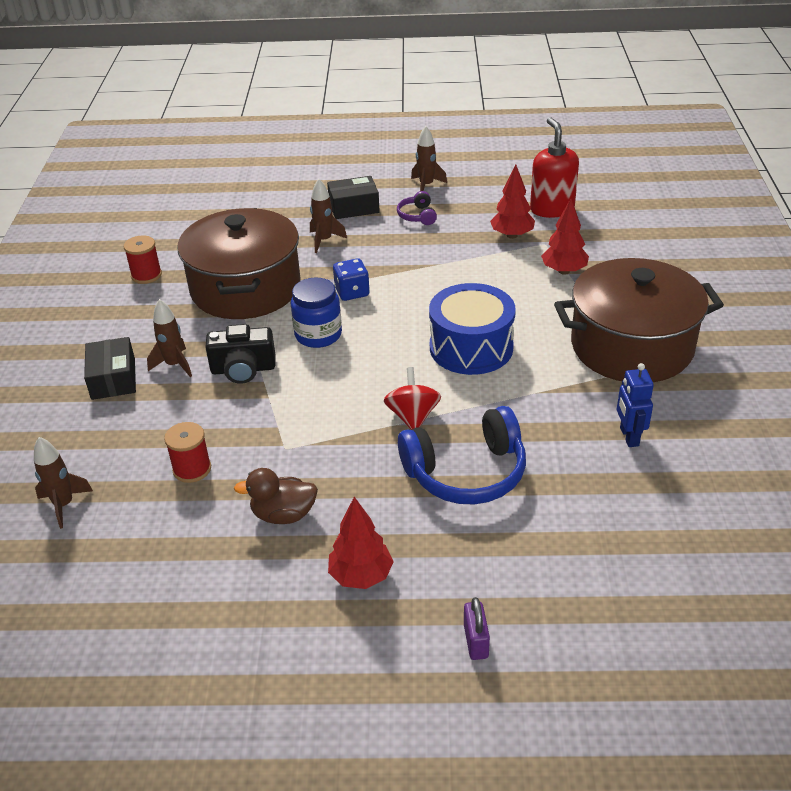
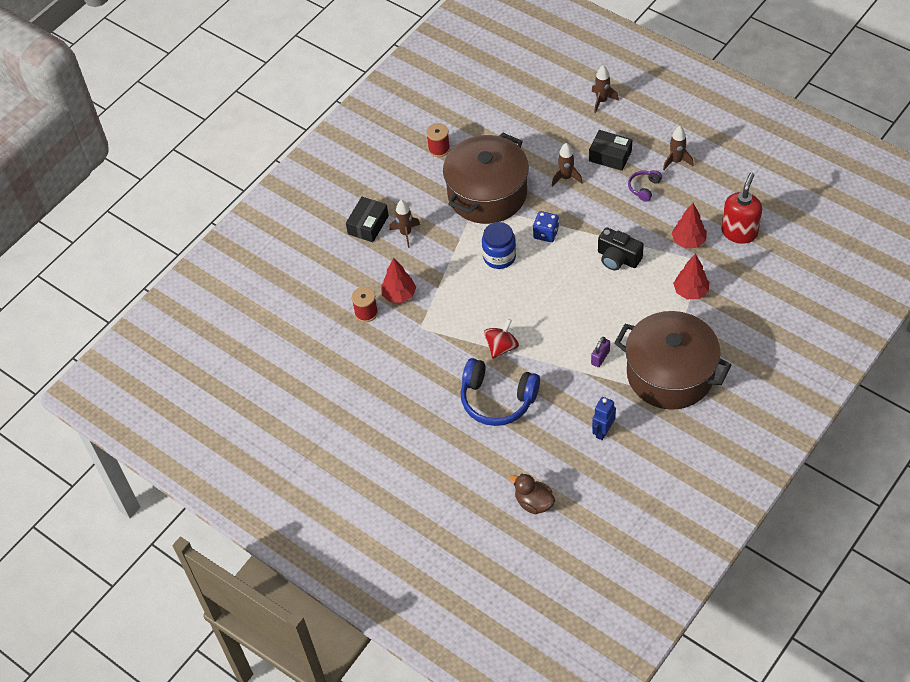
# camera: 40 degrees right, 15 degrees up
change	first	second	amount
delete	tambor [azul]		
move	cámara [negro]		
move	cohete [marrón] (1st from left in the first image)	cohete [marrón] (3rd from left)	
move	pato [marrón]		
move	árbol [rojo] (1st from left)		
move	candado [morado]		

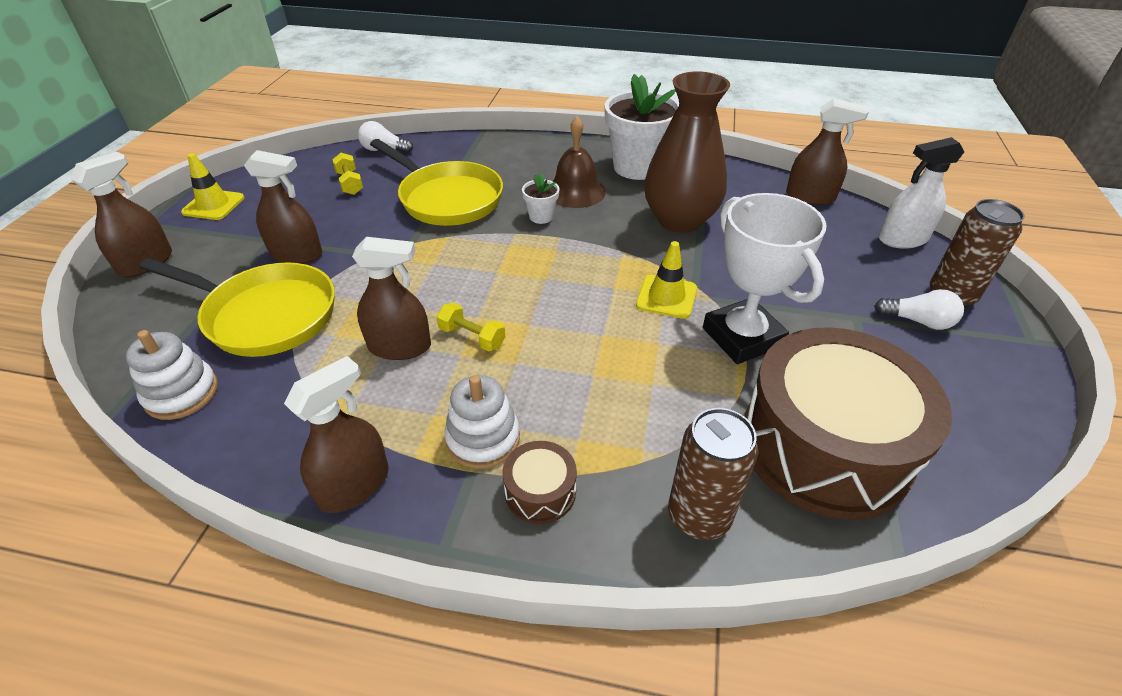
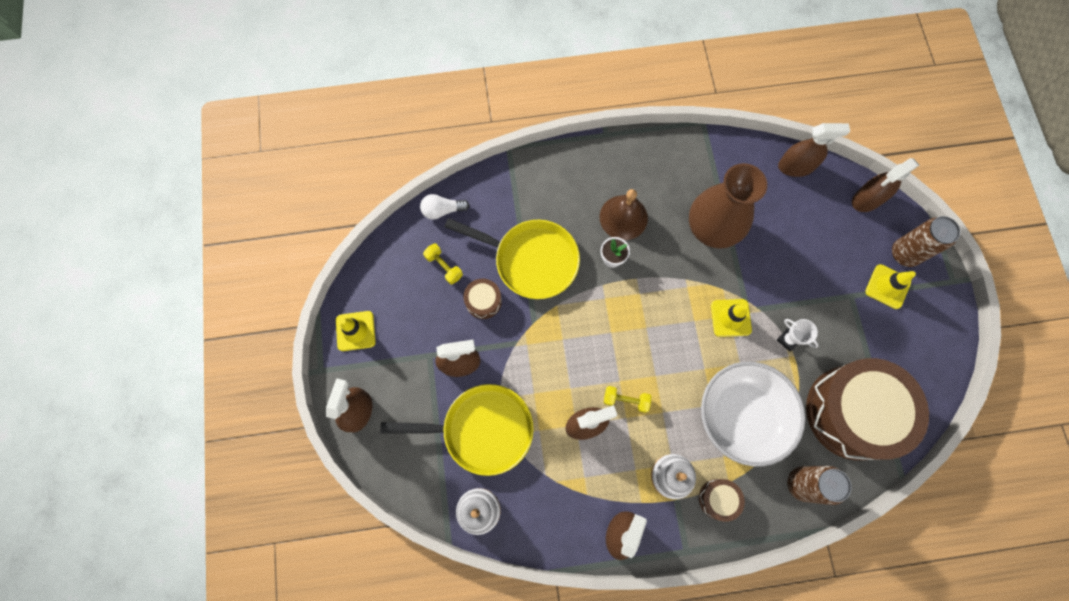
# camera: 20 degrees left, 30 degrees up
change	first	second	amount
delete	maceta [blanco] (2nd from left)		
recolor	pulverizador [blanco]	pulverizador [marrón] (6th from left)	
resize	trofeo [blanco]		x0.45
replace	bombilla [blanco] (2nd from left)	cono de tráfico [amarillo] (3rd from left)	
insert		tambor [marrón] (1st from left)	
insert		cuenco [blanco]	

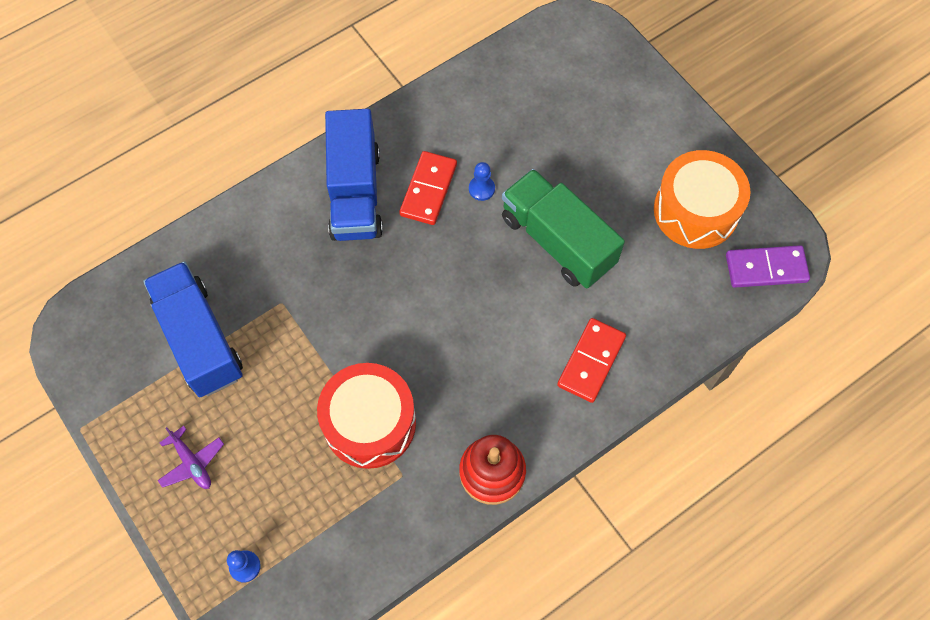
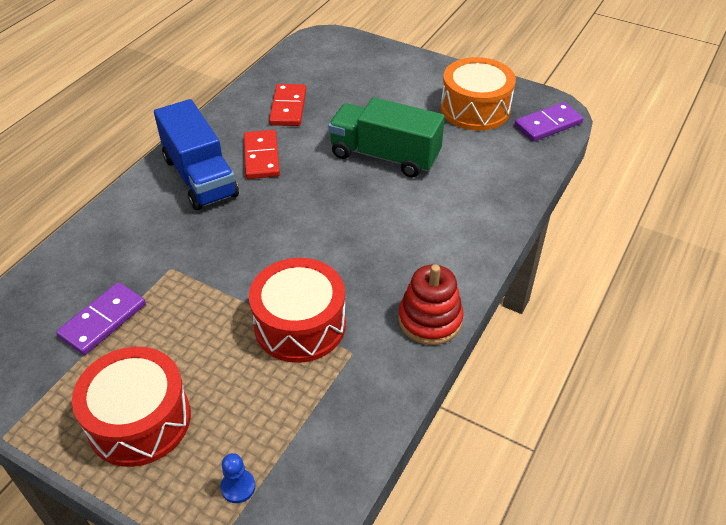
# camera: 25 degrees left, 20 degrees down
change	first	second	amount
delete	peón [azul] (2nd from left)		
replace	camión [azul] (1st from left)	ficha de dominó [morado] (1st from left)	
move	ficha de dominó [rojo] (2nd from left)		
replace	avión [morado]	tambor [rojo] (1st from left)	

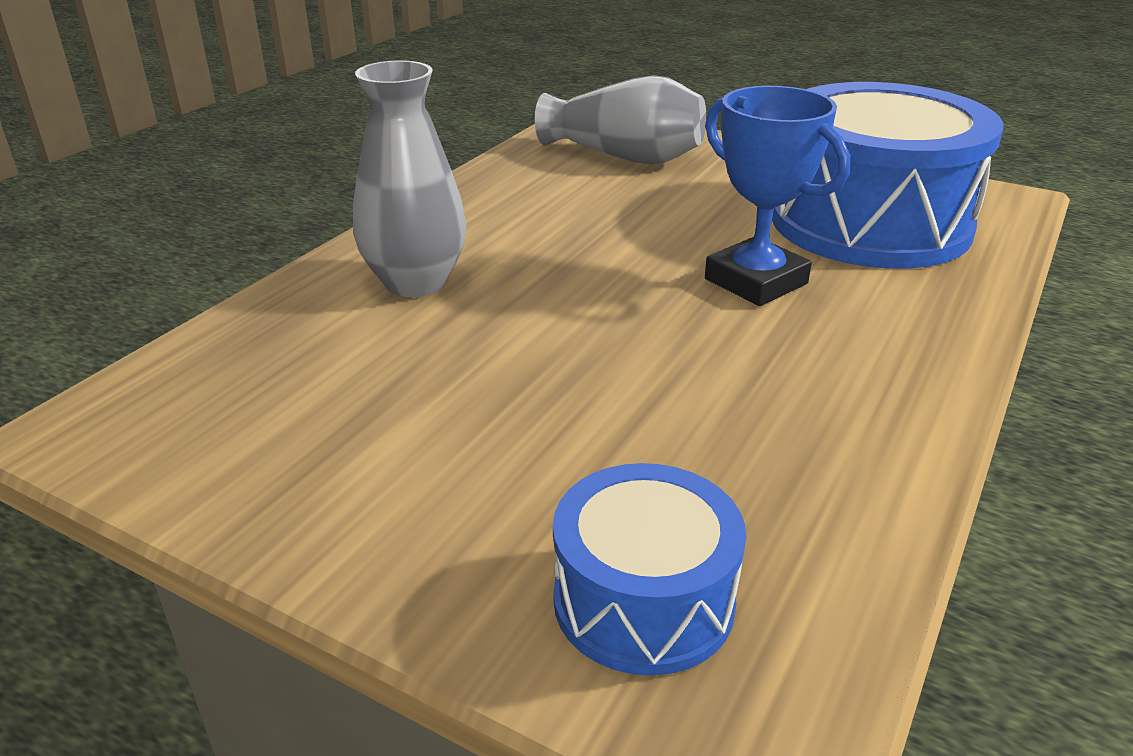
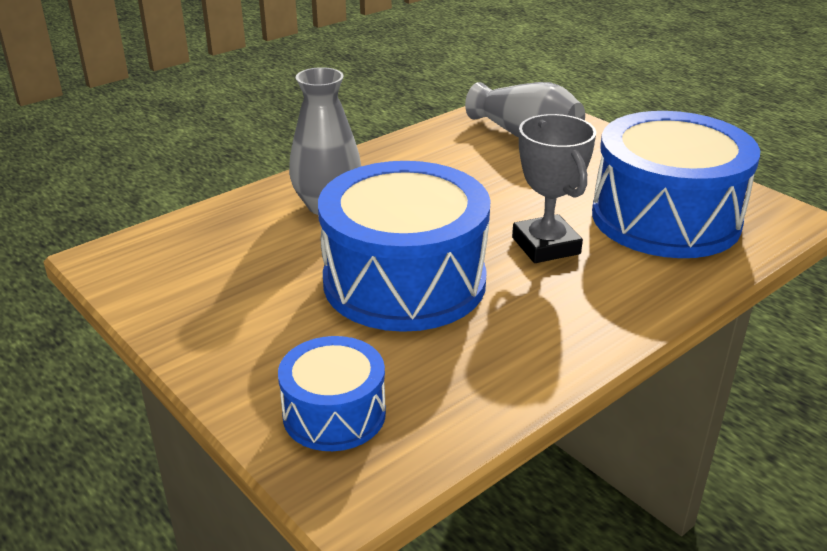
# camera: 20 degrees right, 0 degrees up
change	first	second	amount
recolor	trofeo [azul]	trofeo [gris]	
insert		tambor [azul] (2nd from left)	

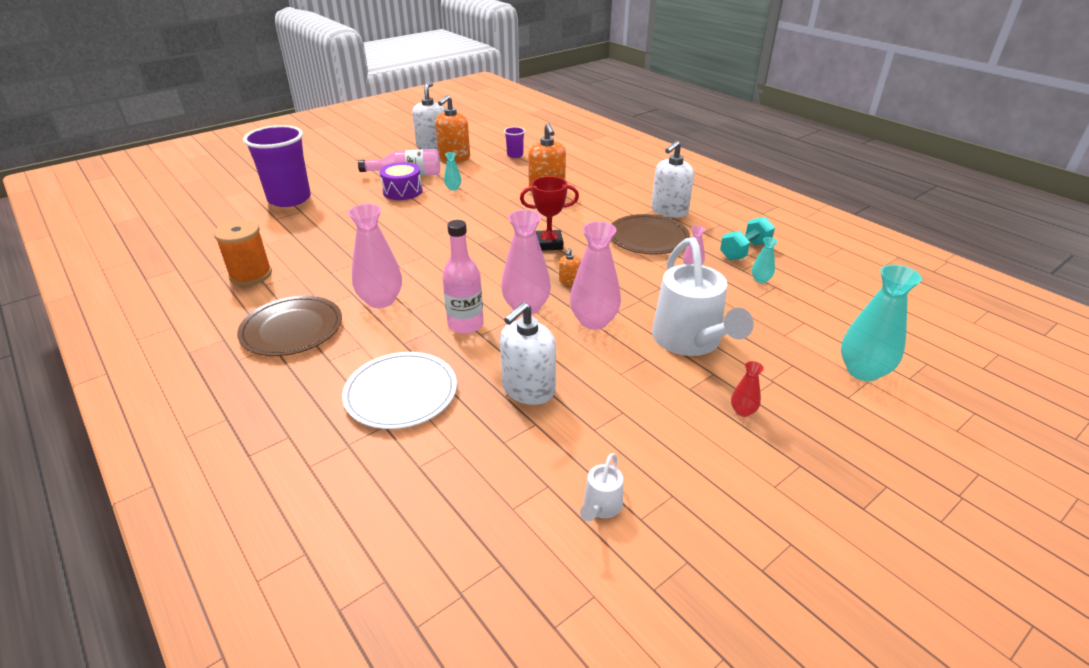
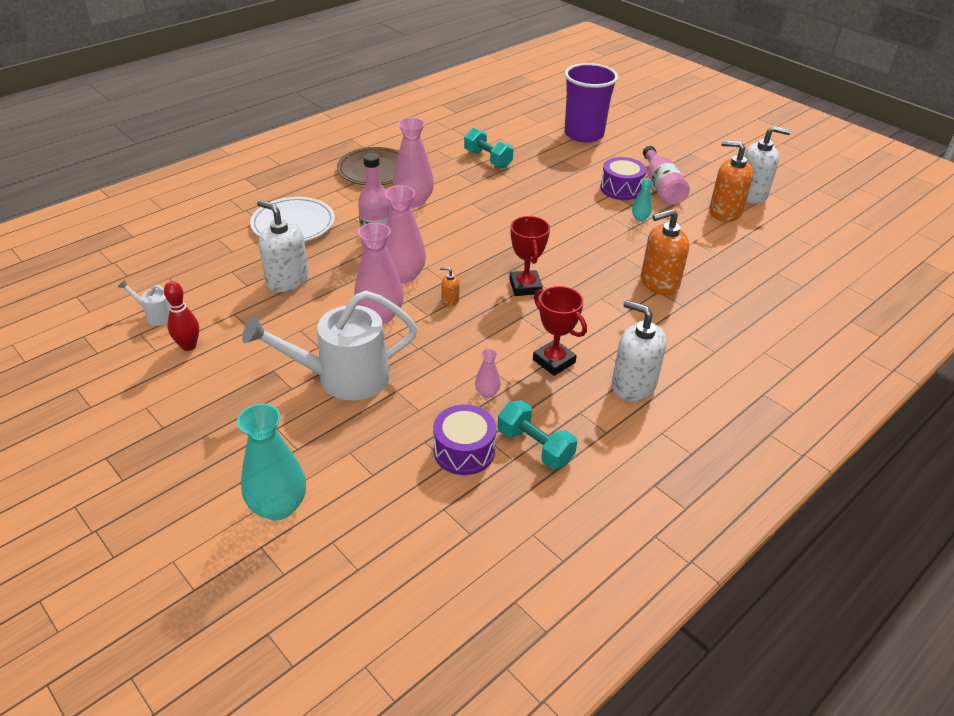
# camera: 85 degrees right, 5 degrees up
change	first	second	amount
delete	vaso [morado] (2nd from left)		
replace	plato [marrón] (2nd from left)	trofeo [rojo] (2nd from left)	
delete	carrete [naranja]		
replace	florero [turquesa] (2nd from left)	tambor [morado] (1st from left)	
delete	florero [rojo]		
insert		mancuerna [turquesa] (1st from left)	
insert		bolo [rojo]	

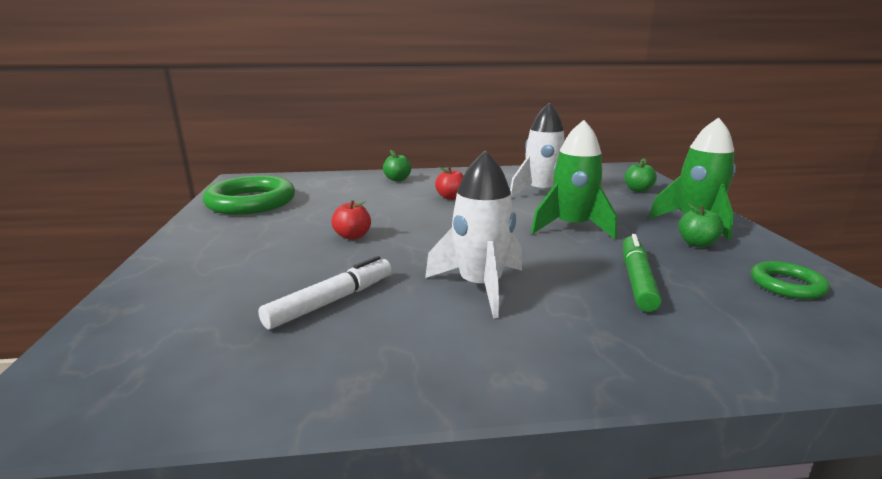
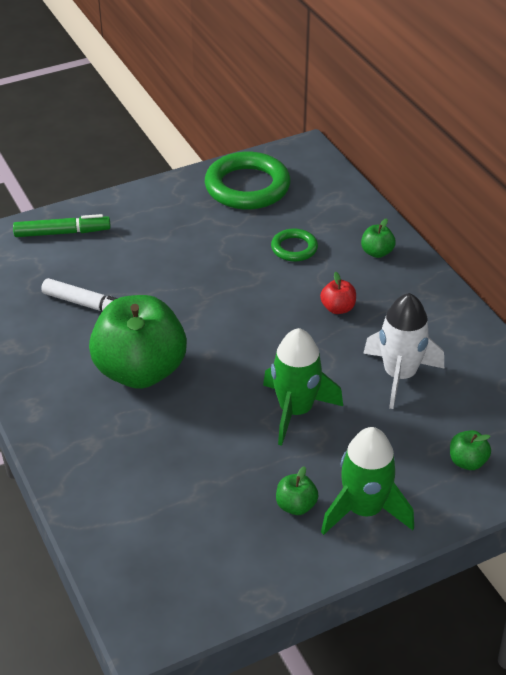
# camera: 70 degrees right, 20 degrees up
change	first	second	amount
replace	cohete [blanco] (1st from left)	manzana [verde] (1st from left)	
delete	manzana [rojo] (1st from left)		
move	rotulador [verde]		
move	anillo [verde] (2nd from left)		

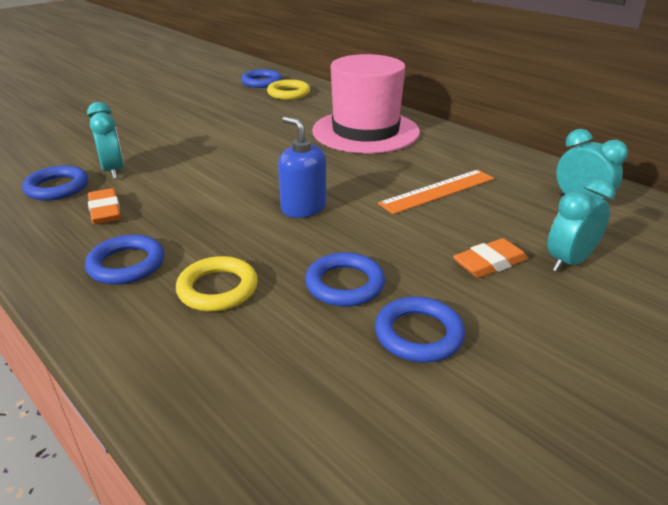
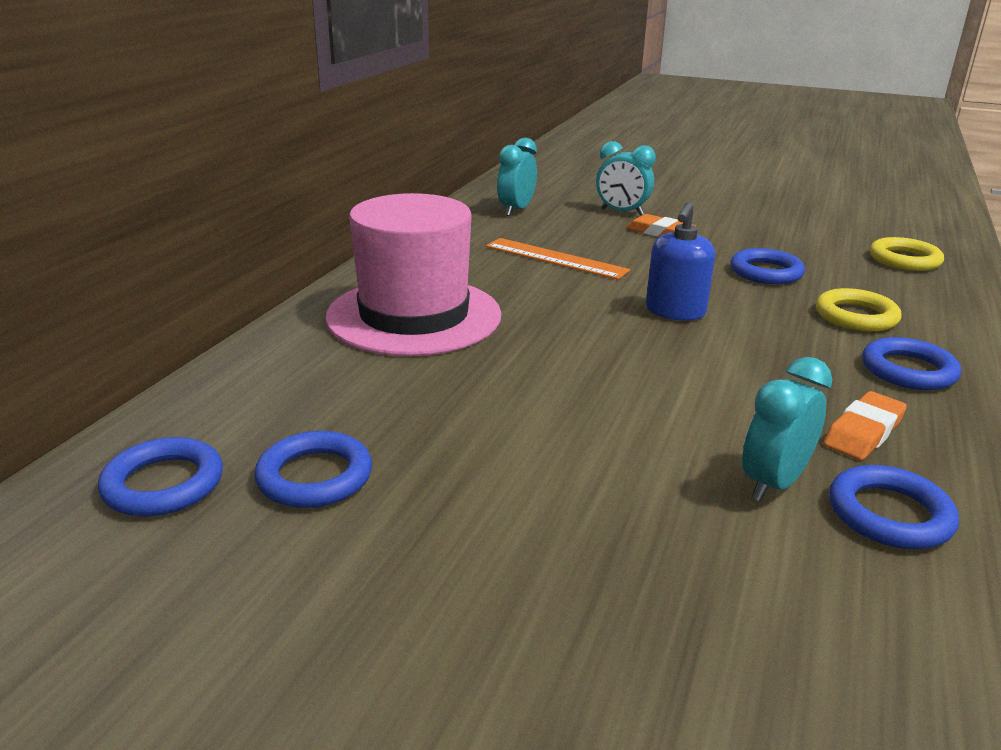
# camera: 115 degrees left, 5 degrees down
change	first	second	amount
move	anillo [amarillo] (2nd from left)		
move	anillo [azul] (5th from left in the first image)	anillo [azul] (2nd from left)	

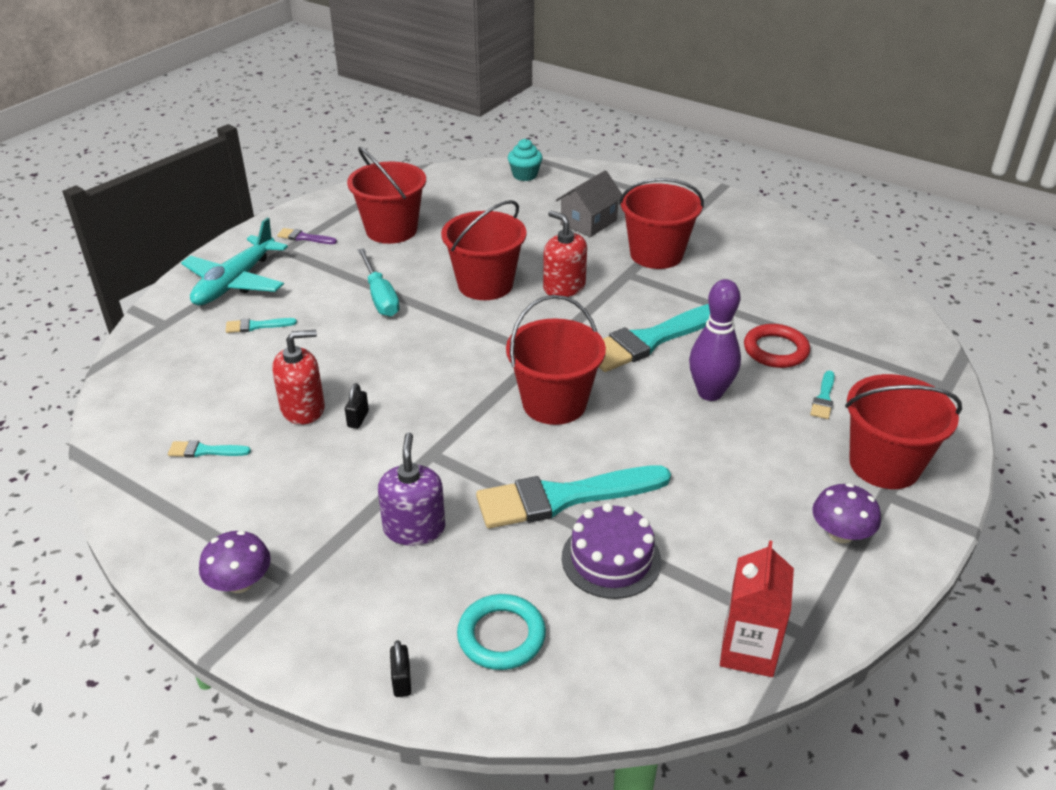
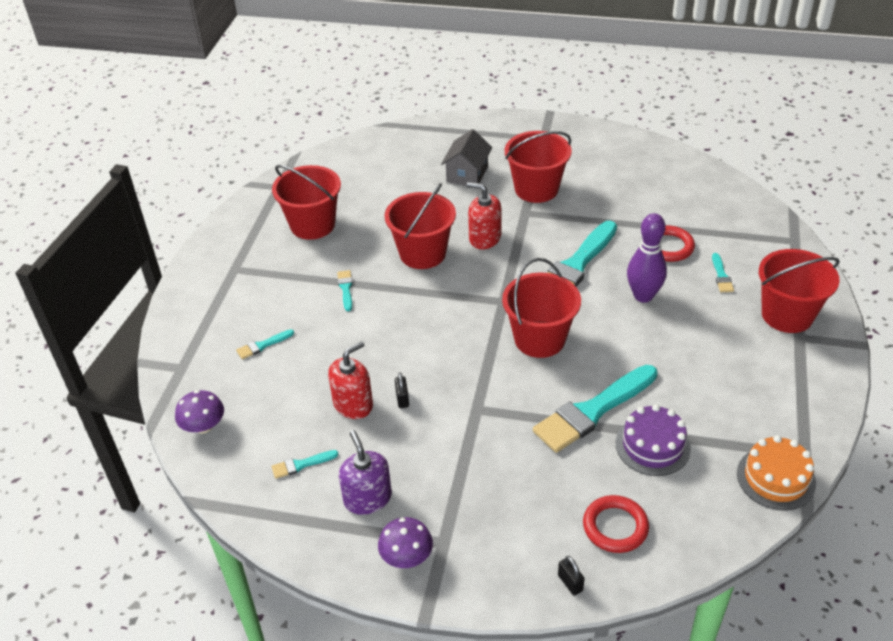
# camera: 20 degrees left, 5 degrees up
change	first	second	amount
delete	magdalena [turquesa]		
delete	avión [turquesa]		
delete	pincel [morado]		
replace	destornillador [turquesa]	pincel [turquesa] (3rd from left)	
move	dispensador de jabón [morado]		
move	seta [morado] (2nd from left in the first image)	seta [morado] (1st from left)	
replace	cartón de leche [rojo]	tarta [naranja]	
recolor	anillo [turquesa]	anillo [rojo] (1st from left)	

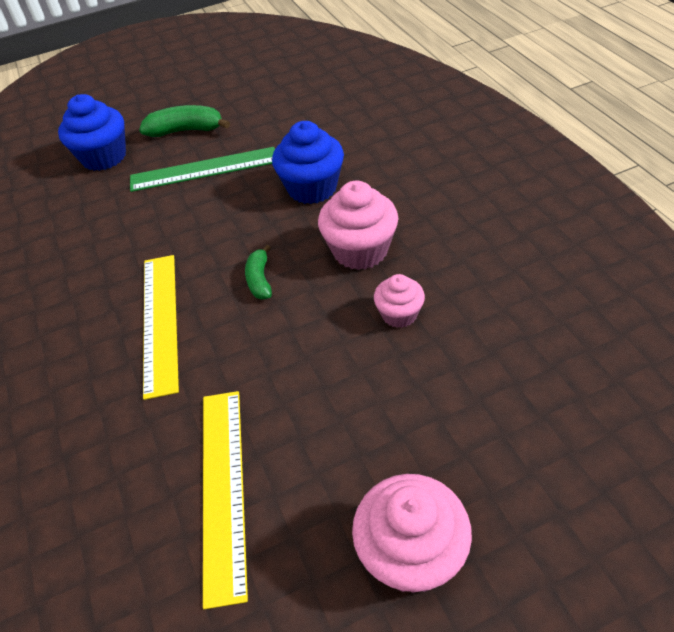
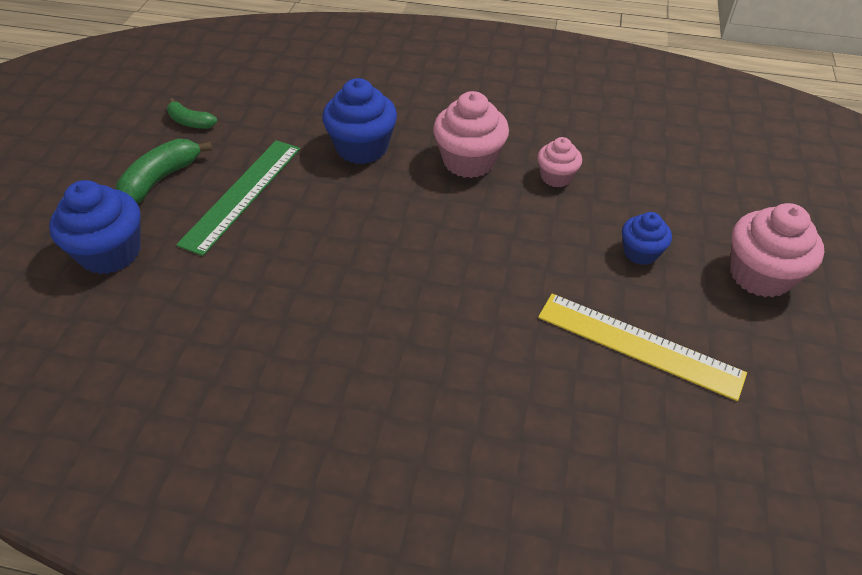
# camera: 60 degrees left, 0 degrees up
change	first	second	amount
move	plátano [verde] (2nd from left)		
delete	regla [amarillo] (1st from left)		
insert		magdalena [azul] (3rd from left)	

